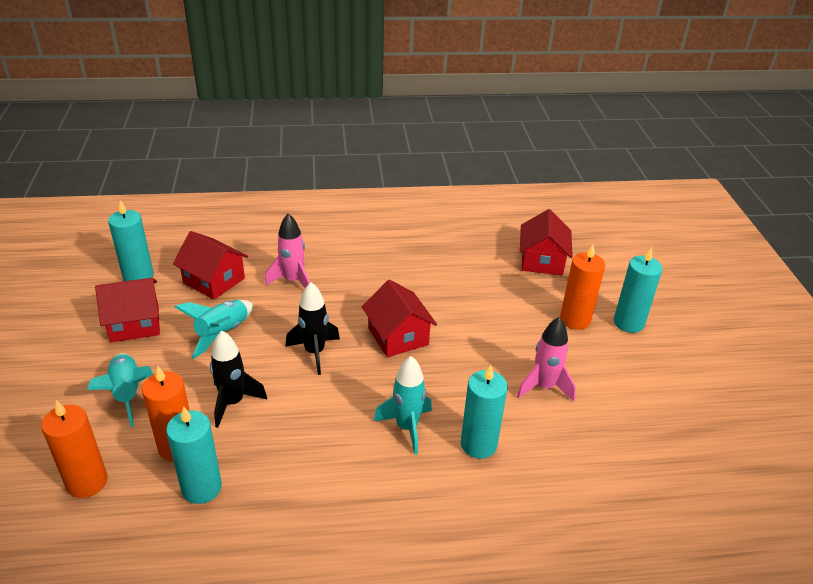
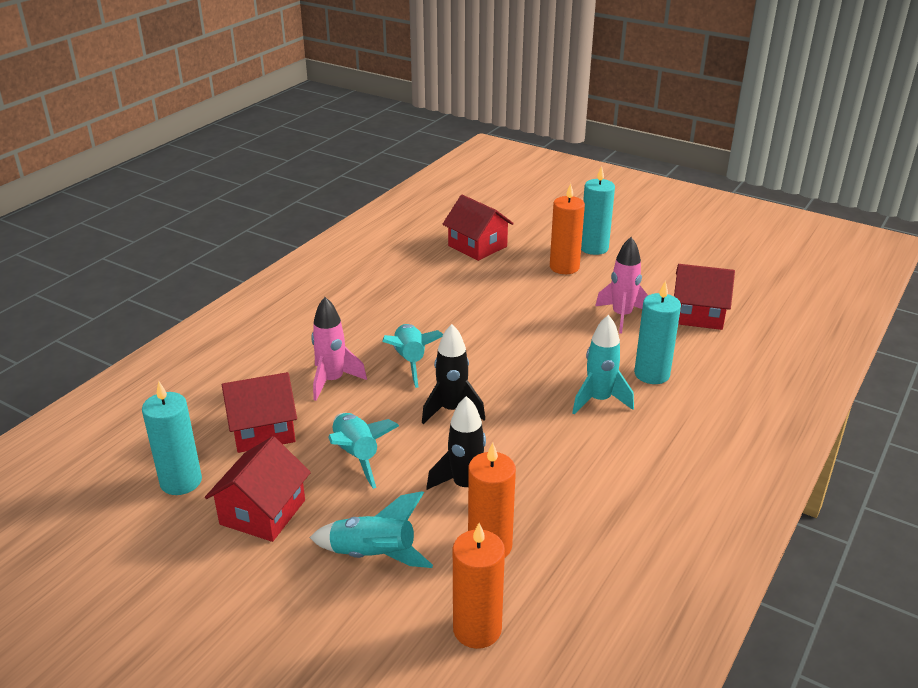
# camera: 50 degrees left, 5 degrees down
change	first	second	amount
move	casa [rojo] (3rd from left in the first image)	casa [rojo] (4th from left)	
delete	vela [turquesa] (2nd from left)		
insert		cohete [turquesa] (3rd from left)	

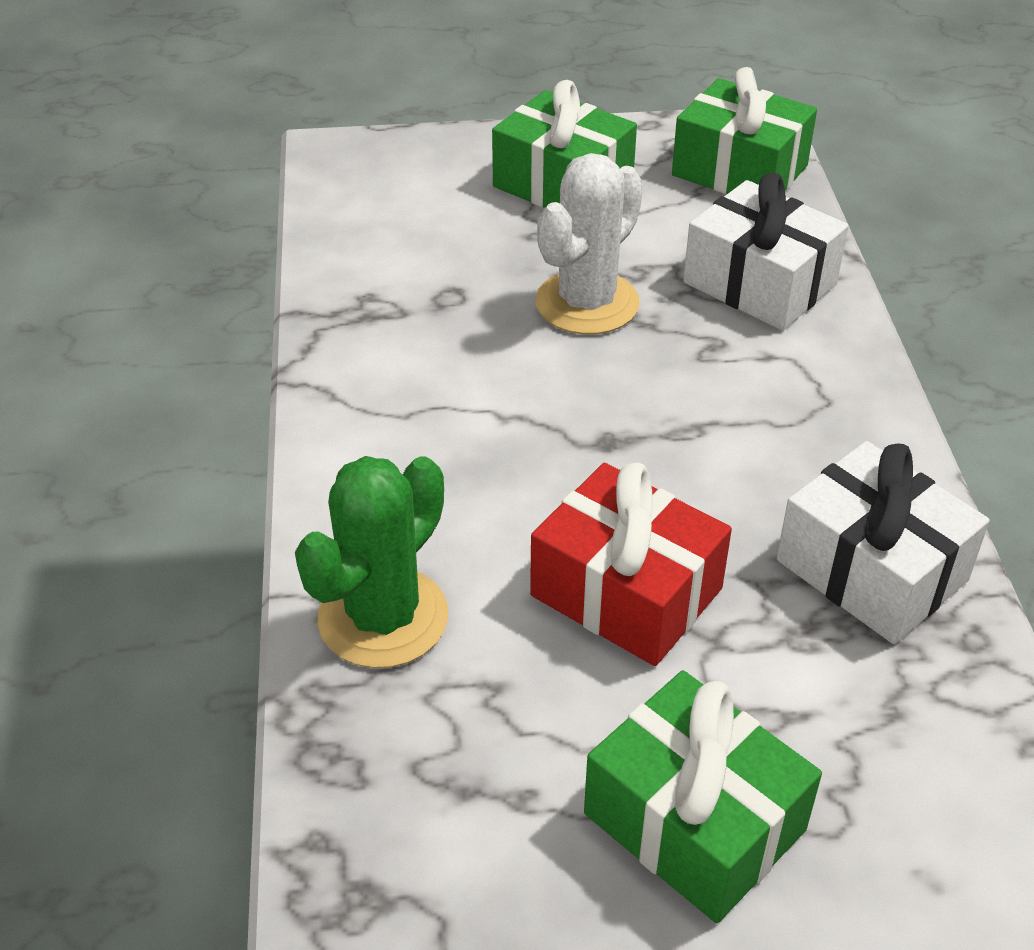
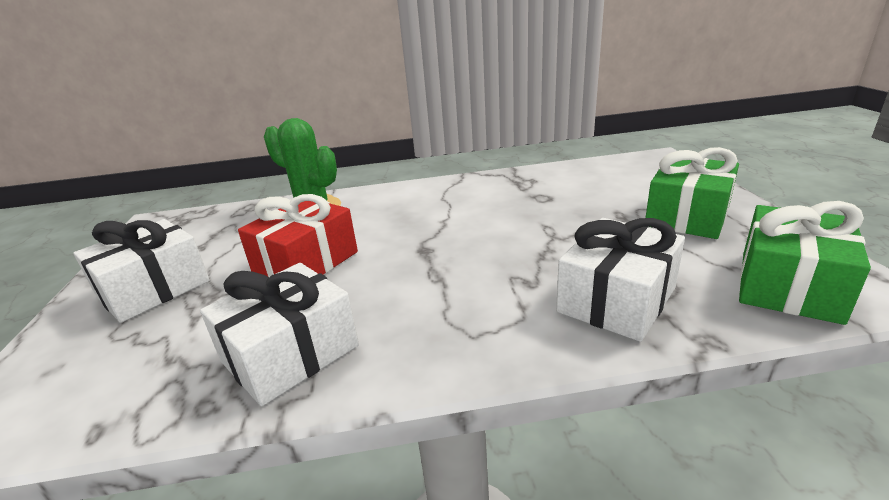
# camera: 90 degrees right, 15 degrees down
change	first	second	amount
delete	cactus [blanco]		
recolor	regalo [verde] (2nd from left)	regalo [blanco] (1st from left)	

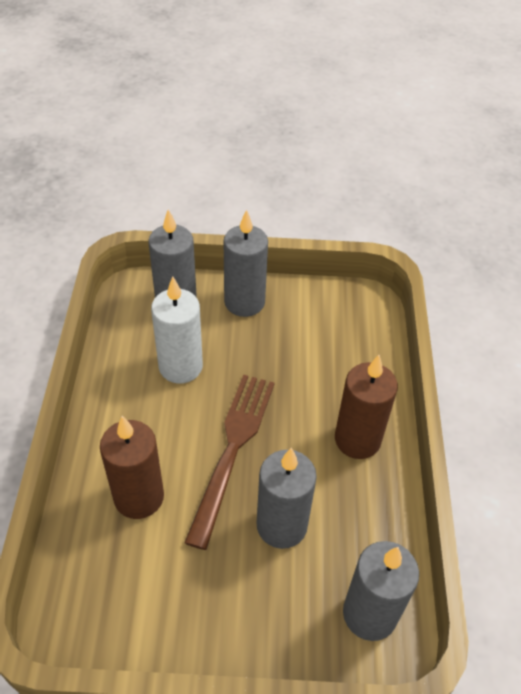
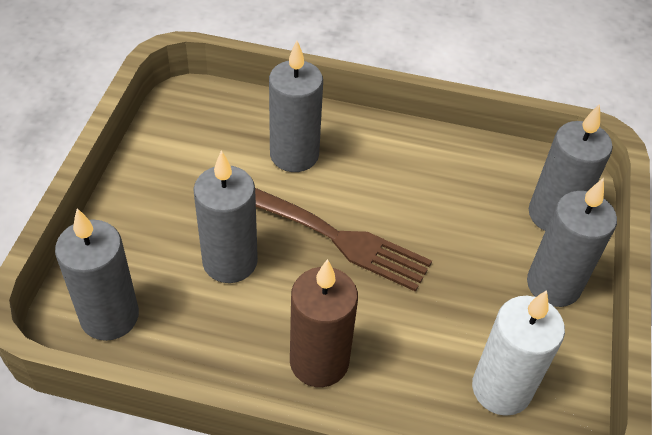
# camera: 100 degrees right, 0 degrees up
change	first	second	amount
move	vela [blanco]		
recolor	vela [marrón] (1st from left)	vela [gris] (3rd from left)	

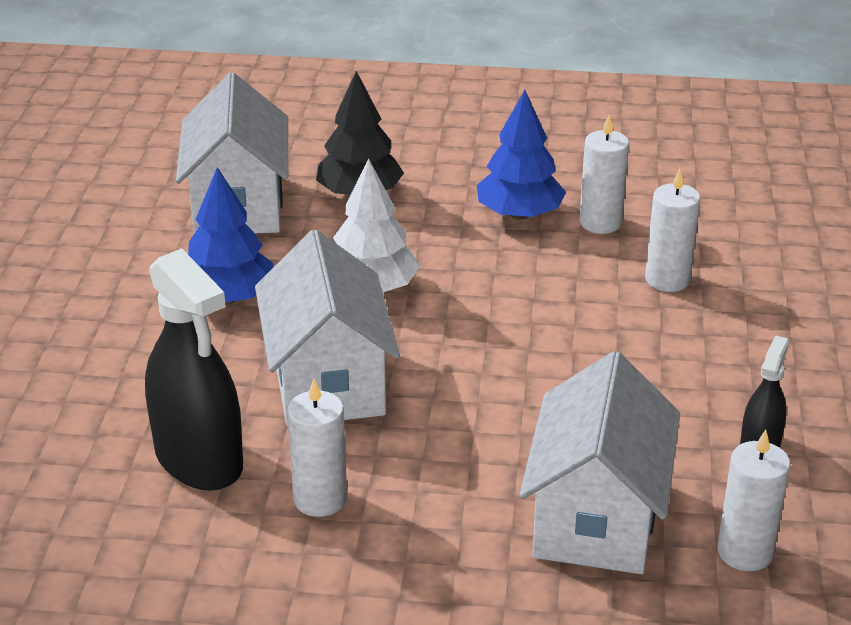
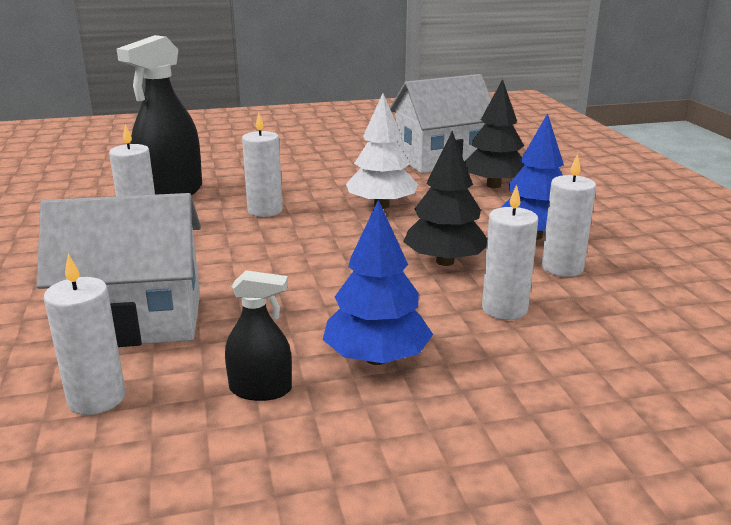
# camera: 70 degrees right, 10 degrees down
change	first	second	amount
move	árbol [azul] (1st from left)		
replace	casa [blanco] (2nd from left)	vela [blanco] (3rd from left)	
insert		árbol [negro] (1st from left)	

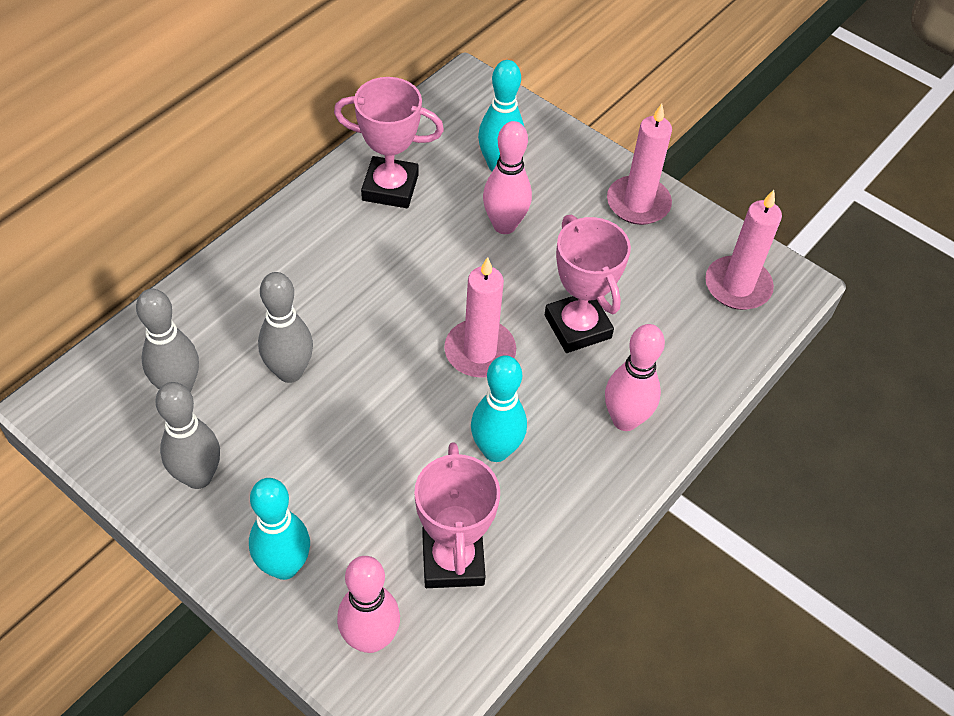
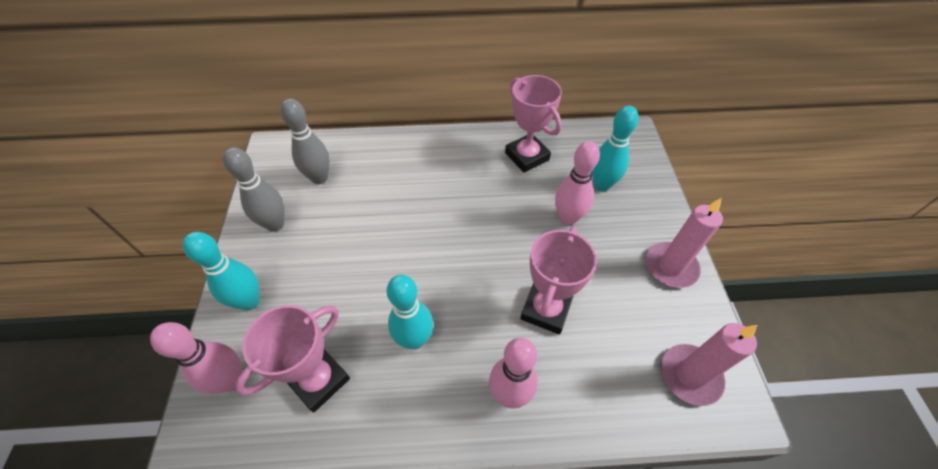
# camera: 50 degrees right, 0 degrees up
change	first	second	amount
delete	vela [rosa] (1st from left)		
delete	bolo [gris] (3rd from left)		

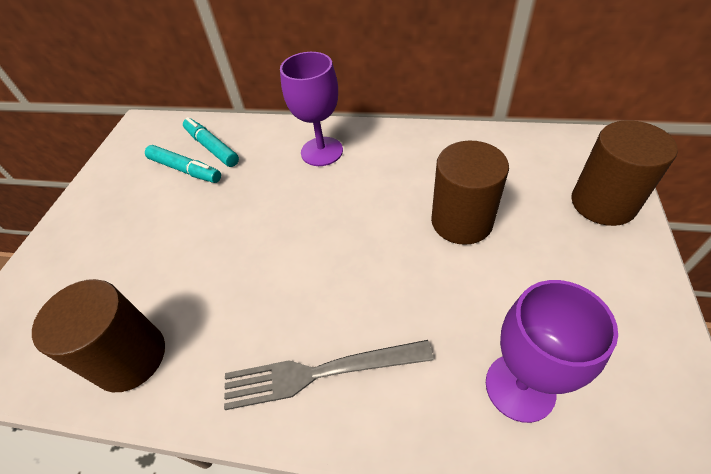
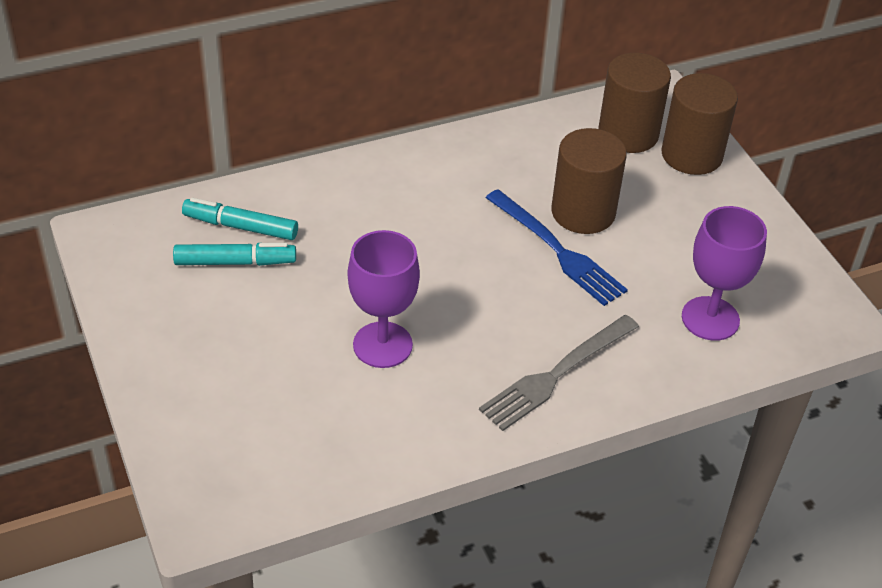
# camera: 40 degrees left, 5 degrees down
change	first	second	amount
move	copa [morado] (1st from left)		
move	cilindro [marrón] (1st from left in the first image)	cilindro [marrón] (2nd from left)	
insert		tenedor [azul]	

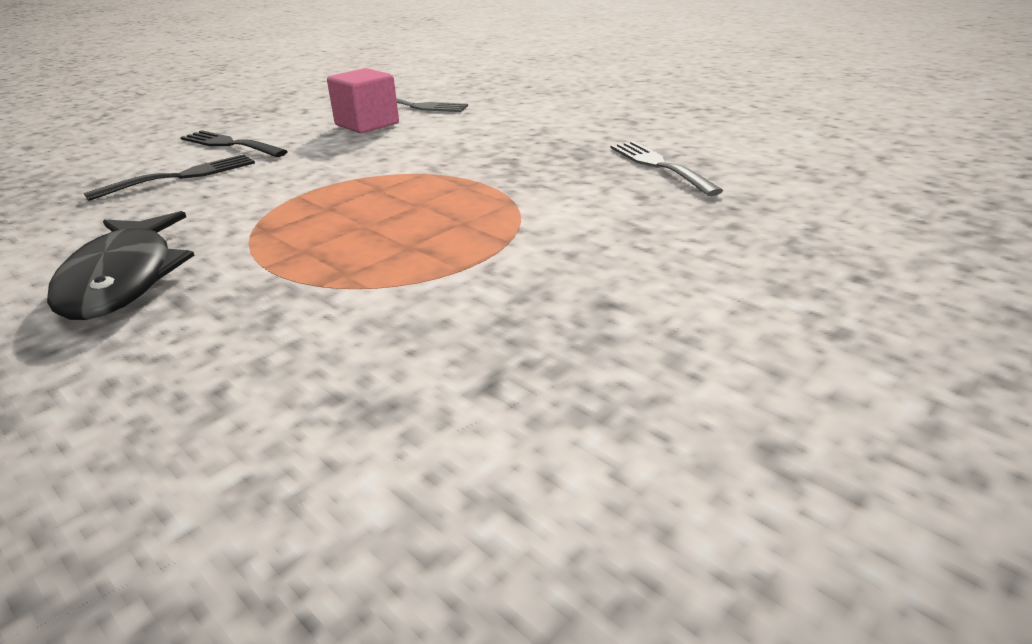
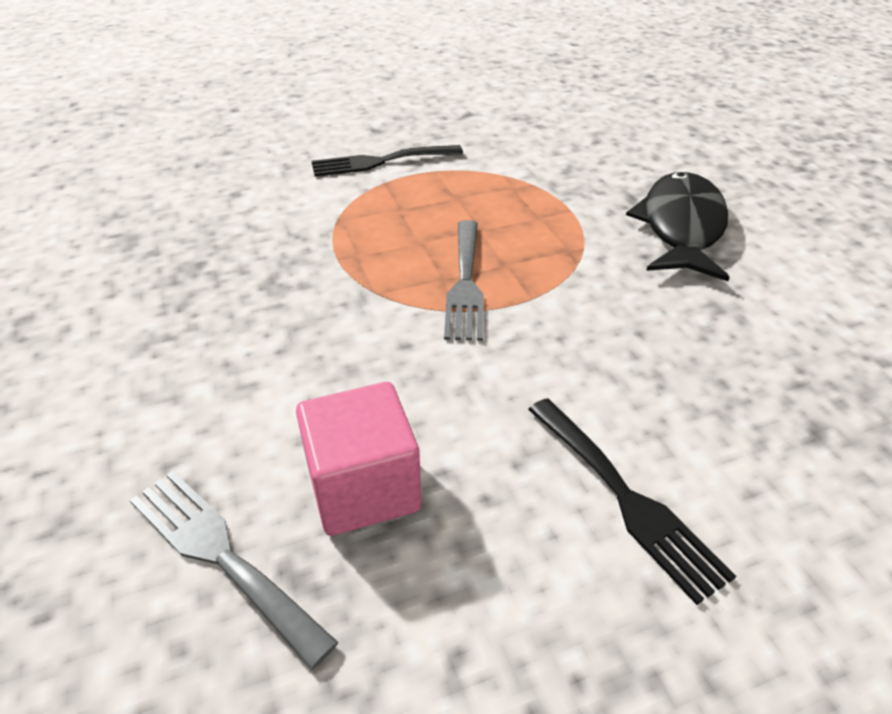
# camera: 155 degrees left, 10 degrees up
change	first	second	amount
move	tenedor [gris] (2nd from left)		
move	tenedor [negro] (1st from left)		

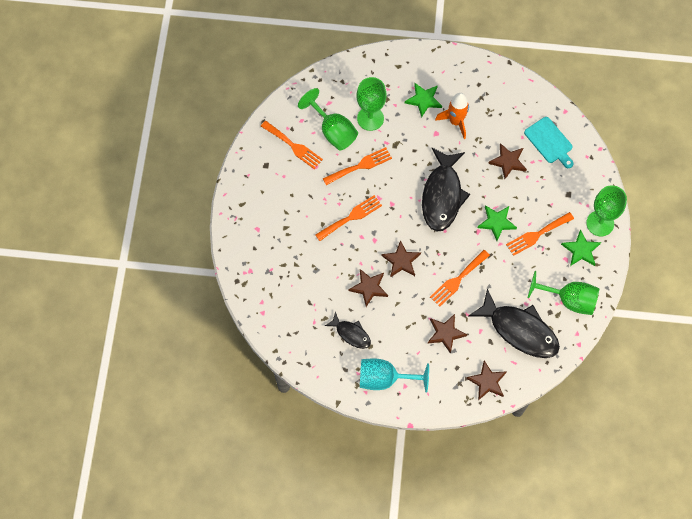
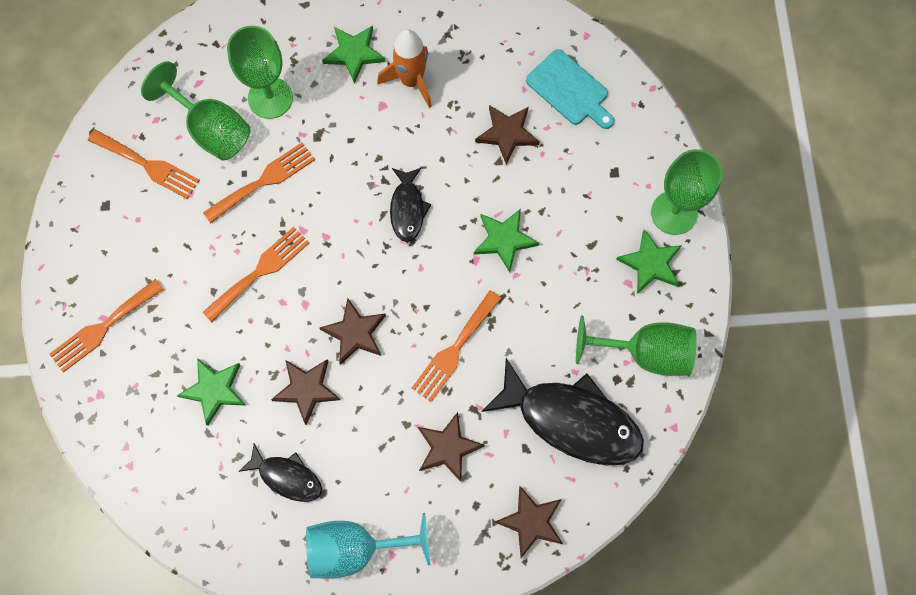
# camera: 10 degrees left, 5 degrees up
change	first	second	amount
resize	pez [negro] (2nd from left)		x0.52
move	tenedor [naranja] (5th from left in the first image)	tenedor [naranja] (1st from left)	
insert		estrella [verde] (1st from left)	

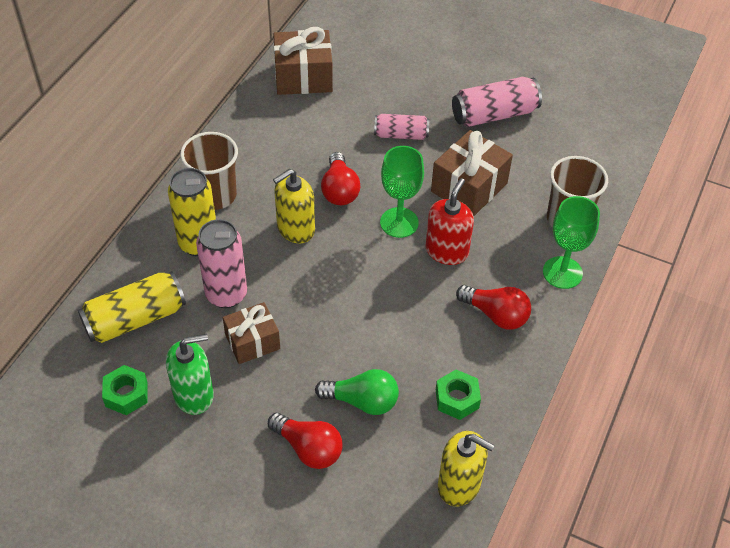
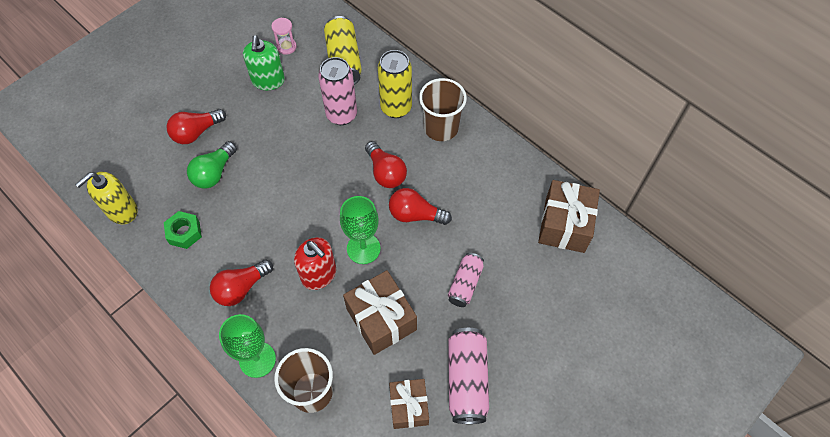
# camera: 110 degrees right, 10 degrees up
change	first	second	amount
replace	dispensador de jabón [amarillo] (1st from left)	bombilla [rojo] (3rd from left)	
move	regalo [marrón] (1st from left in the first image)	regalo [marrón] (2nd from left)	
replace	tuerca [verde] (1st from left)	reloj de arena [rosa]	

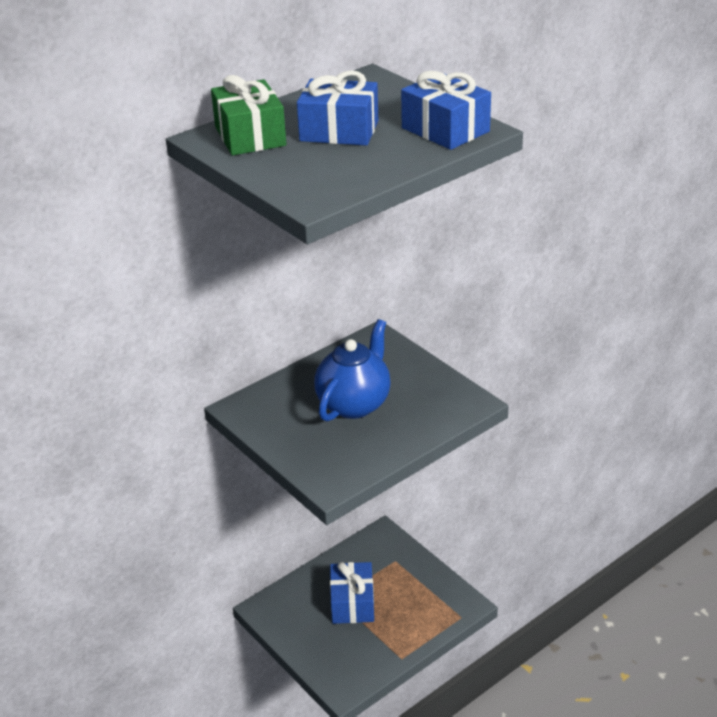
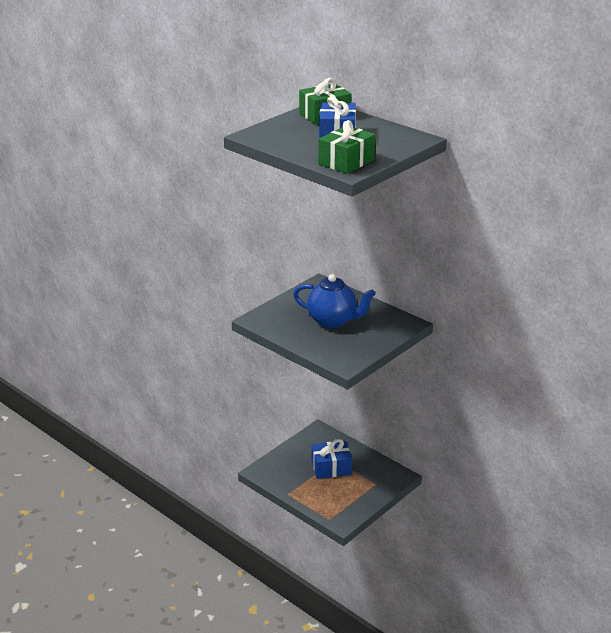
# camera: 80 degrees right, 5 degrees down
change	first	second	amount
recolor	regalo [azul] (3rd from left)	regalo [verde] (2nd from left)	

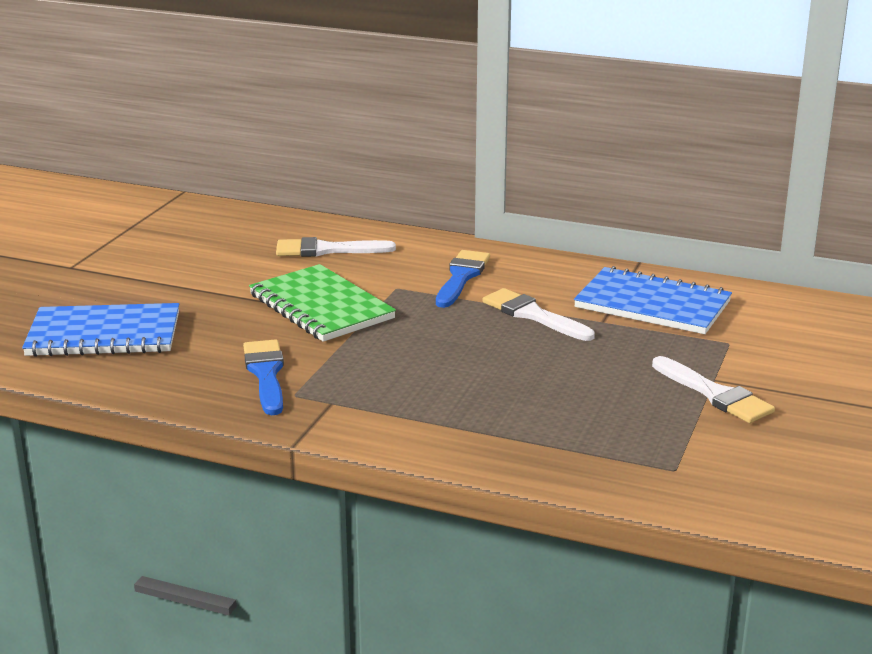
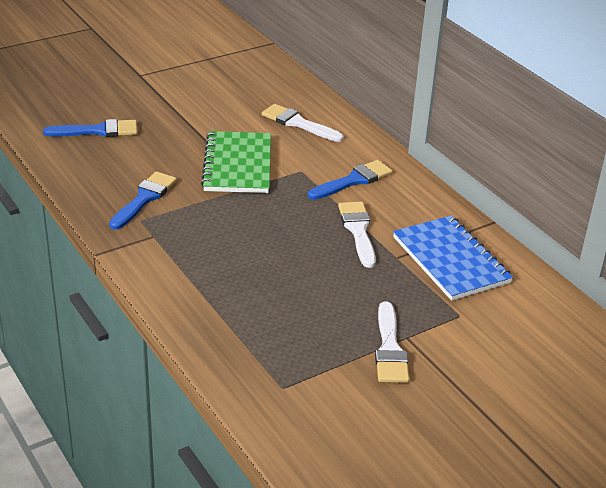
# camera: 35 degrees right, 10 degrees up
change	first	second	amount
replace	cuaderno [azul] (1st from left)	pincel [azul] (1st from left)	

